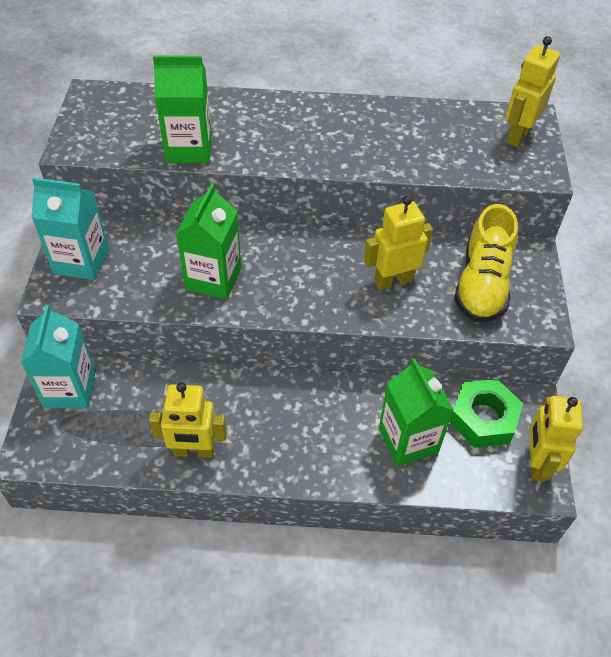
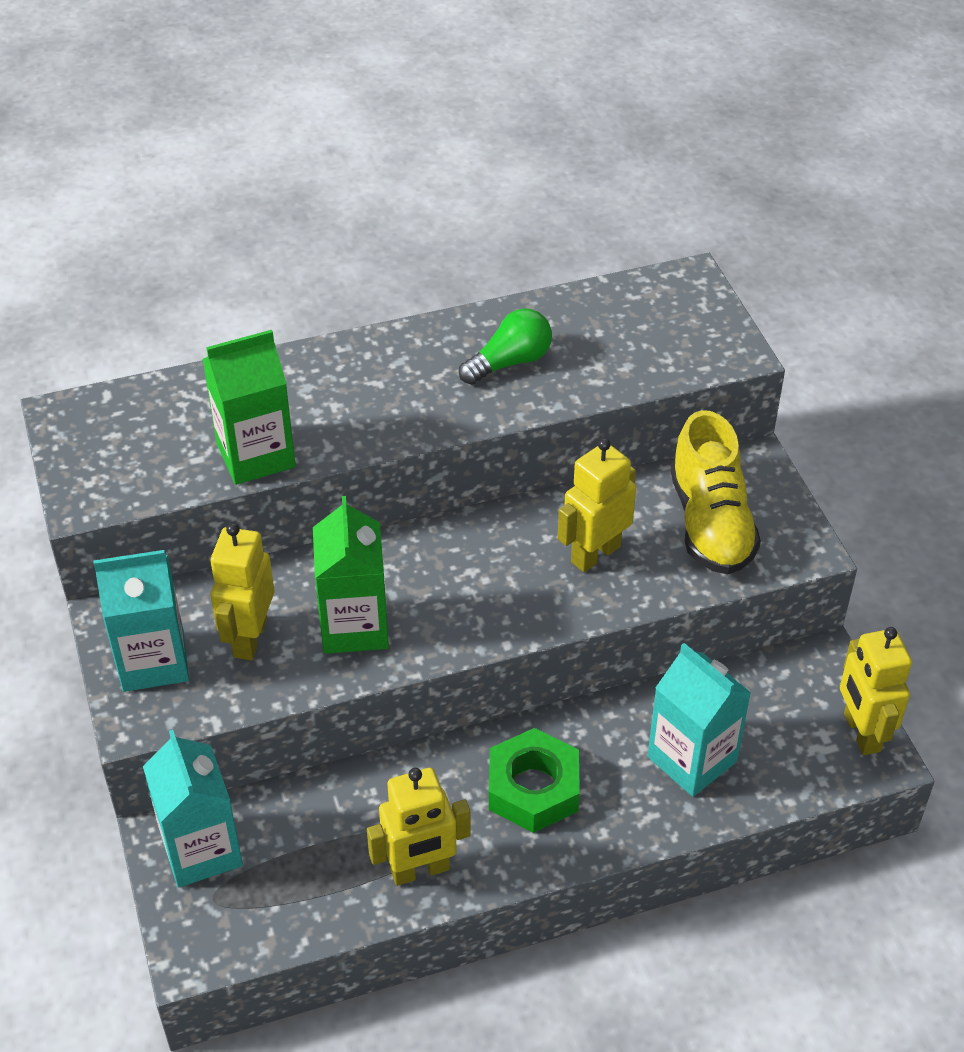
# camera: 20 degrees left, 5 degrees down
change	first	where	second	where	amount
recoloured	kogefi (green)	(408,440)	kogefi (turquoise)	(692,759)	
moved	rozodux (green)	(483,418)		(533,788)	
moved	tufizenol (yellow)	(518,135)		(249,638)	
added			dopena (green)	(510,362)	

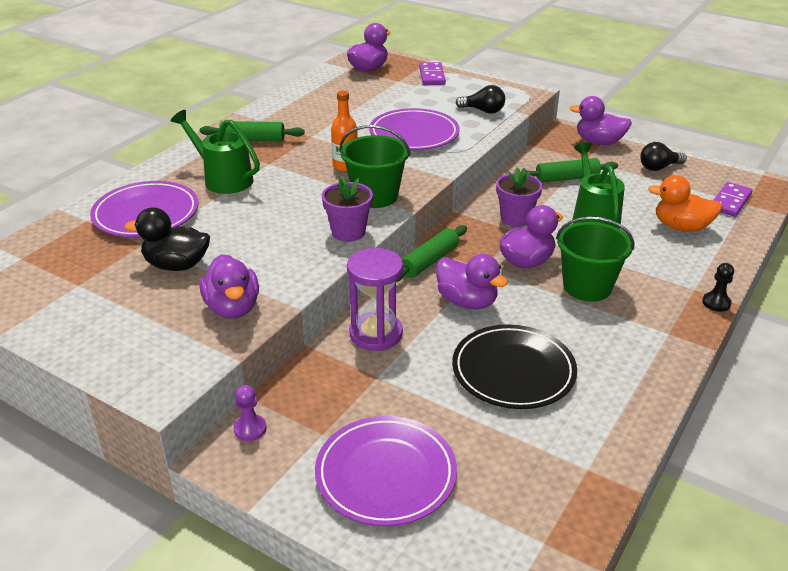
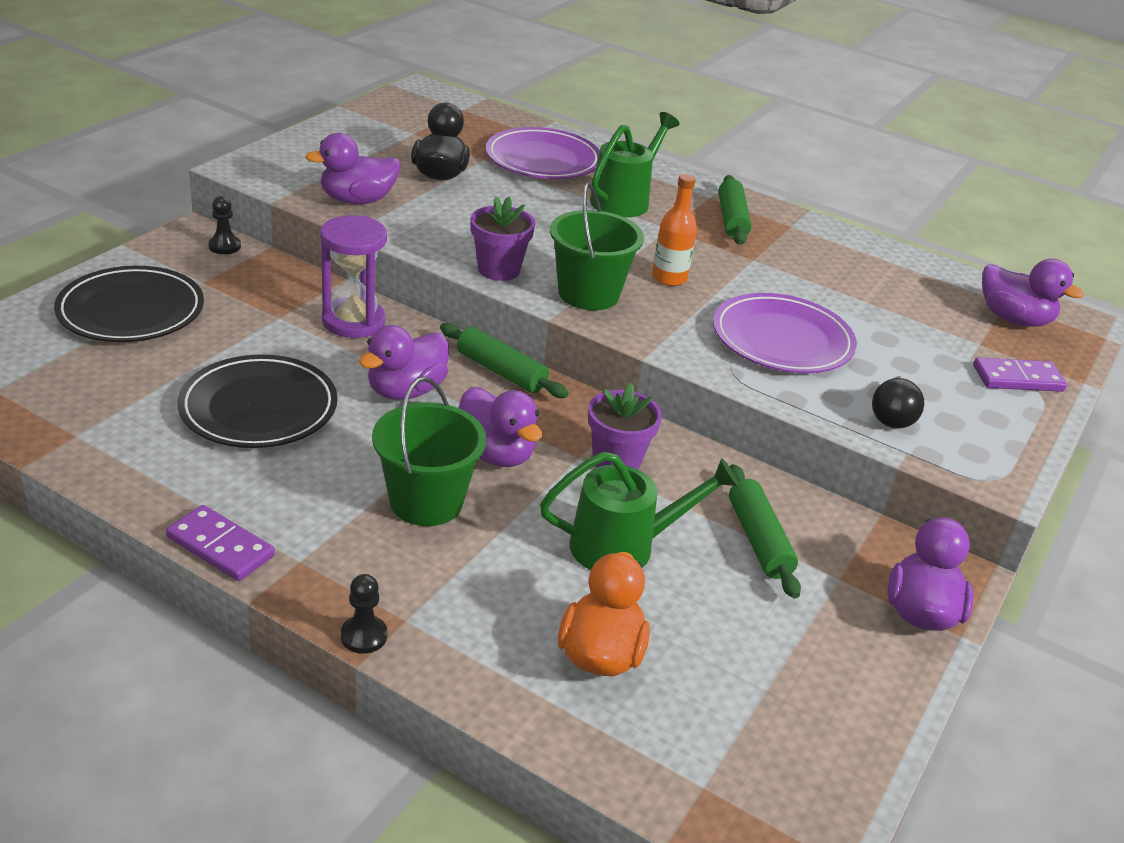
# camera: 85 degrees right, 0 degrees up
change	first	where	second	where	amount
recoloured	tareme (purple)	(250,429)	tareme (black)	(224,246)	
recoloured	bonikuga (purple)	(386,474)	bonikuga (black)	(131,311)	
removed	dopena (black)	(659,167)			
moved	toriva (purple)	(730,202)		(221,546)	

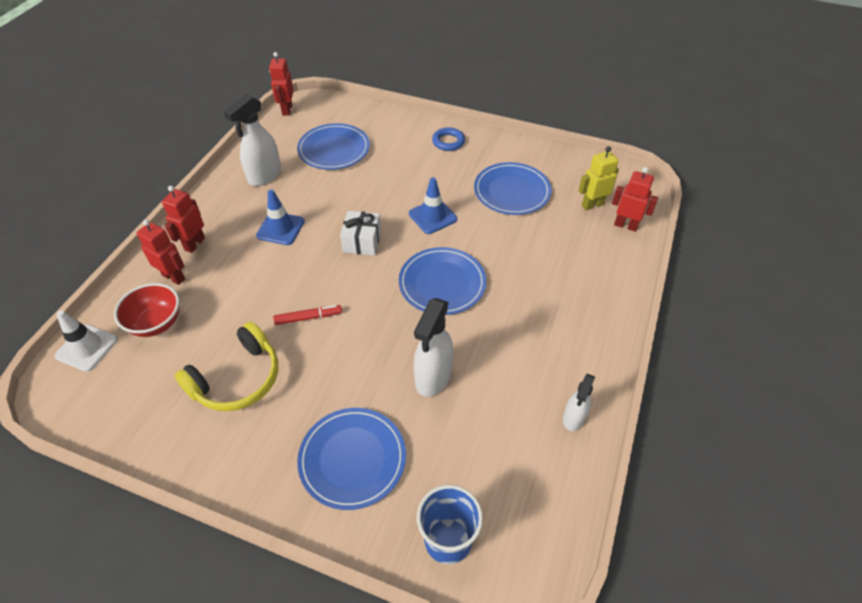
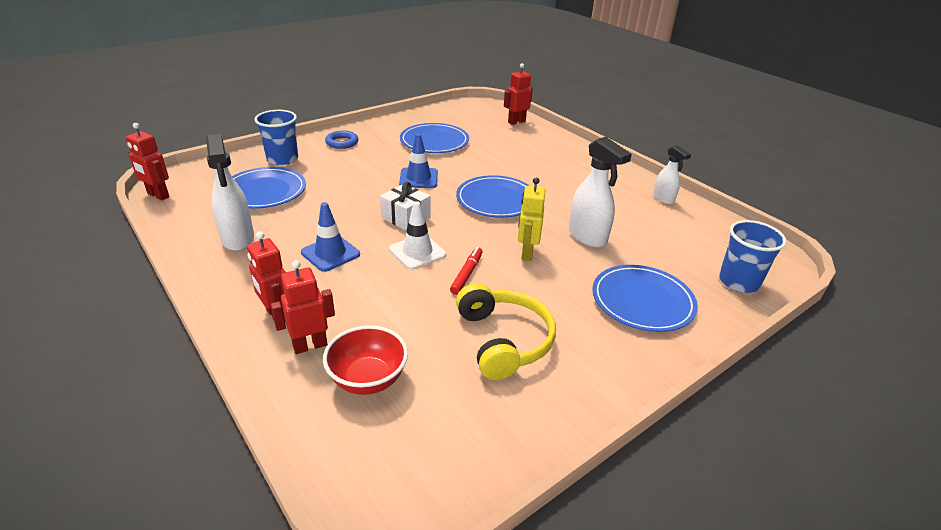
# camera: 60 degrees left, 15 degrees down
change	first	where	second	where	amount
moved	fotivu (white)	(87,348)		(417,252)	
moved	tufizenol (yellow)	(592,205)		(526,253)	
added			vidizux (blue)	(282,159)	

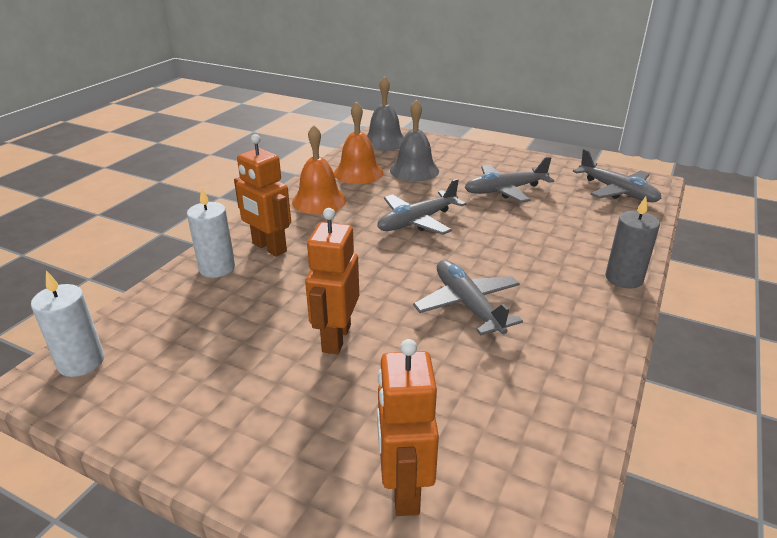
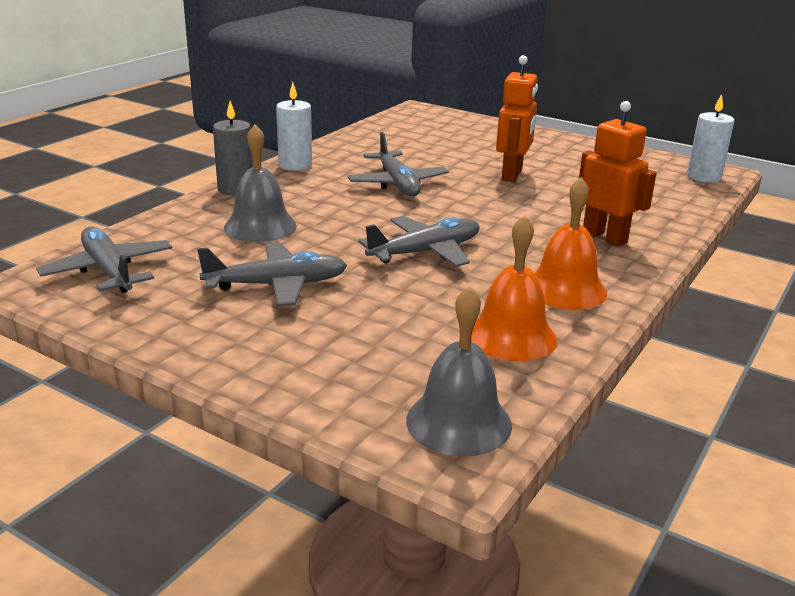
# camera: 175 degrees left, 5 degrees down
change	first	where	second	where	amount
moved	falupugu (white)	(217,268)		(295,165)	
removed	tufizenol (orange)	(404,488)			
moved	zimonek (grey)	(414,170)		(260,226)	

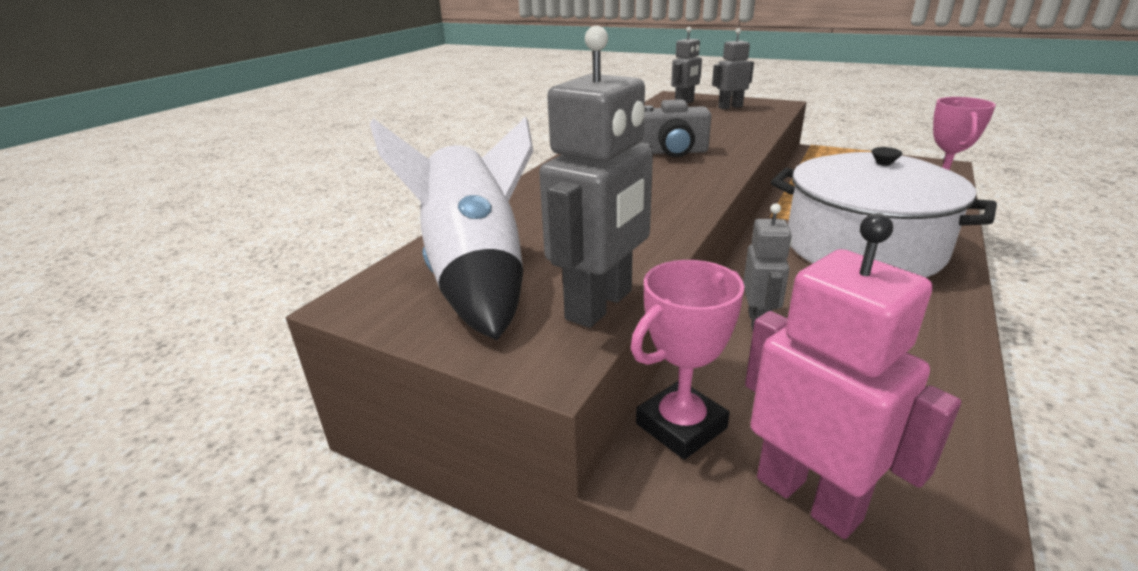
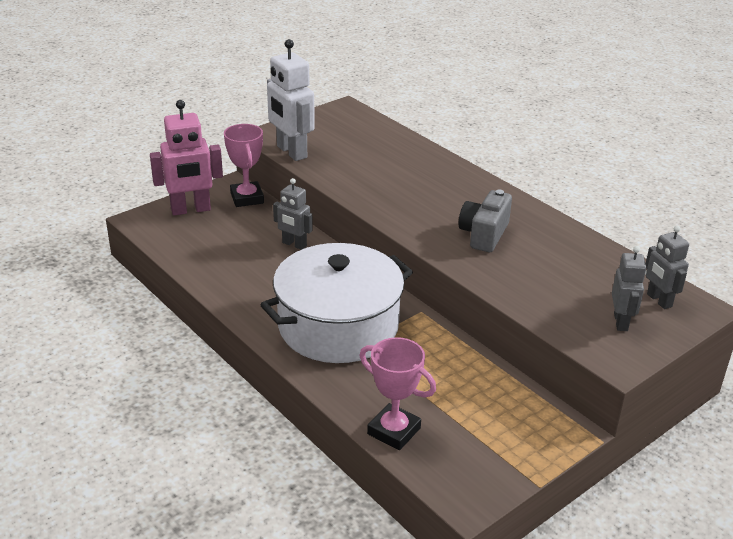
# camera: 110 degrees right, 5 degrees up
change	first	where	second	where	amount
removed	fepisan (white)	(476,276)			
recoloured	tufizenol (grey)	(600,305)	tufizenol (white)	(291,152)	

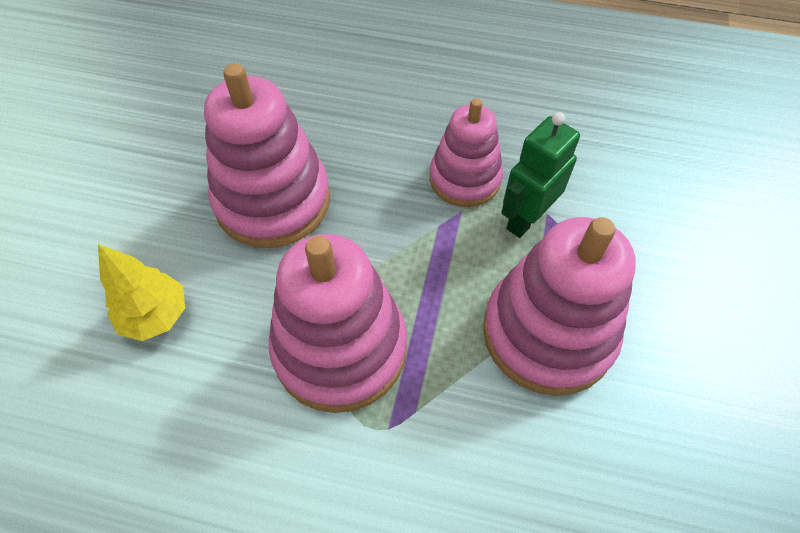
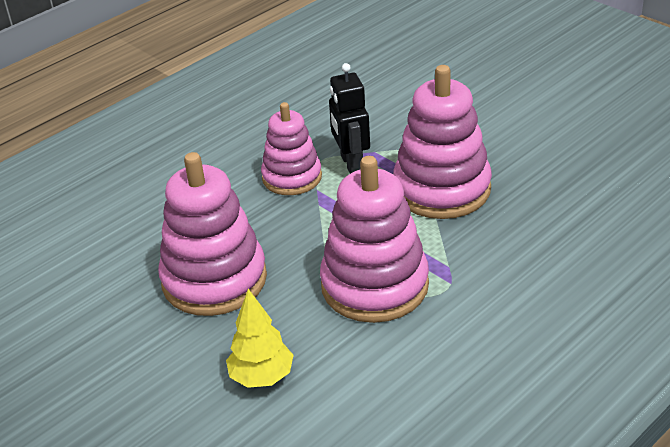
# camera: 55 degrees left, 20 degrees down
change	first	where	second	where	amount
recoloured	tufizenol (green)	(526,219)	tufizenol (black)	(351,164)	

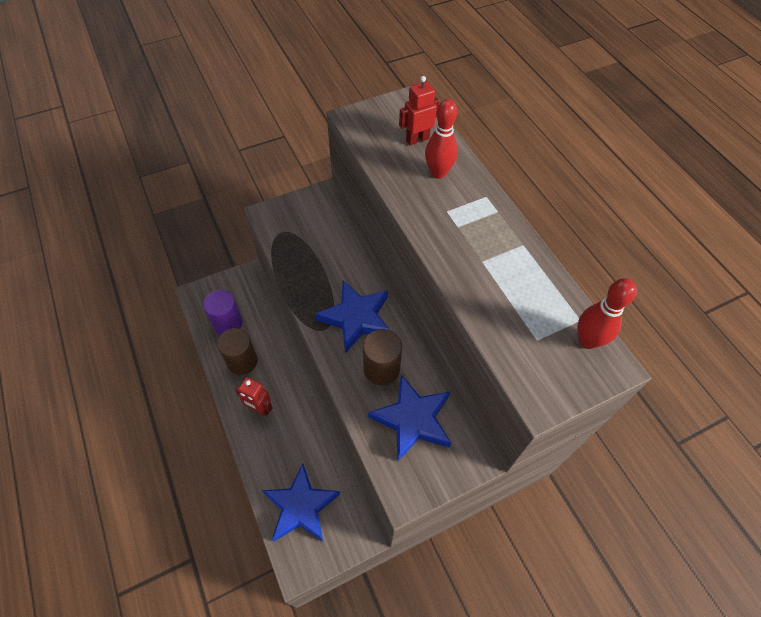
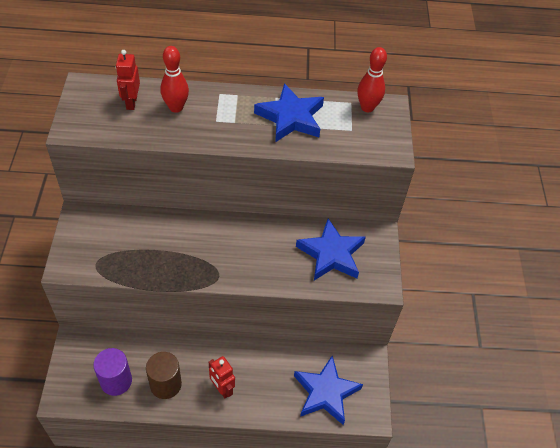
# camera: 65 degrees left, 5 degrees down
change	first	where	second	where	amount
turned	tufizenol (red)	(259,408)		(222,389)	90 degrees clockwise
moved	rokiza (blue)	(356,318)		(290,117)	
removed	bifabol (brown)	(381,369)			

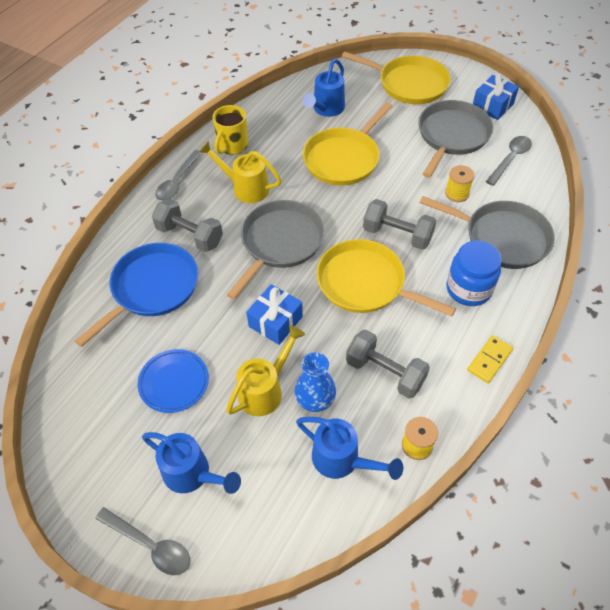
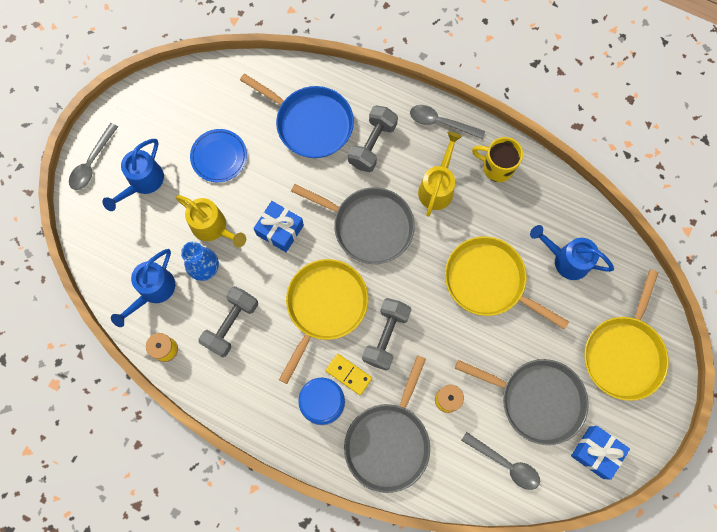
# camera: 85 degrees right, 20 degrees up
change	first	where	second	where	amount
moved	toriva (yellow)	(489,360)		(348,374)	

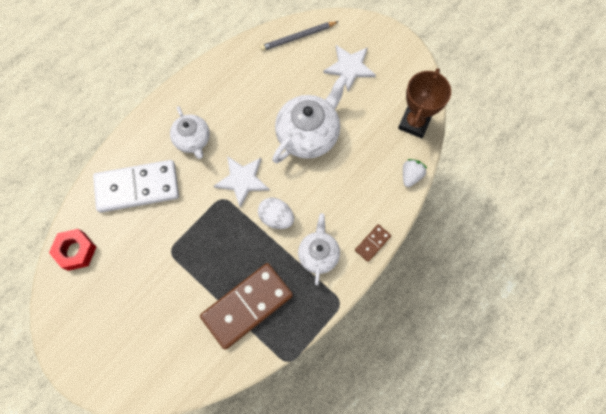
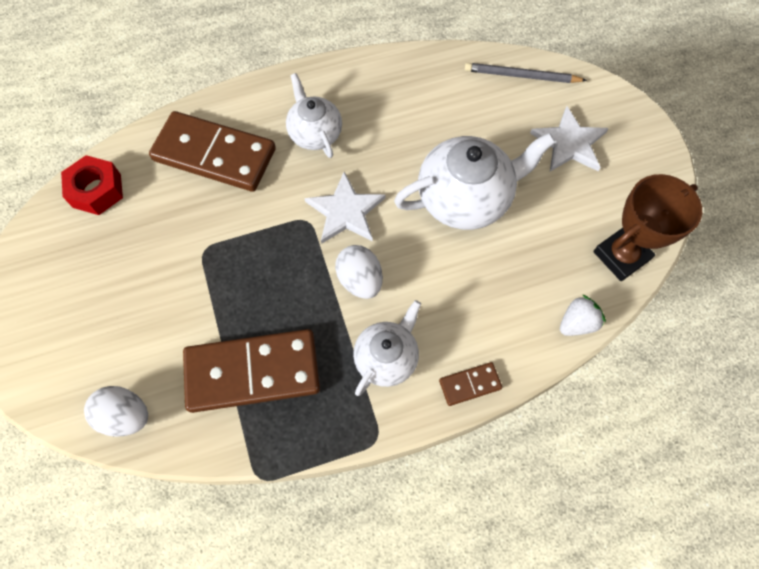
# camera: 30 degrees right, 5 degrees down
change	first	where	second	where	amount
recoloured	toriva (white)	(137,187)	toriva (brown)	(214,155)	
turned	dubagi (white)	(193,140)		(315,133)	150 degrees clockwise
added			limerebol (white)	(125,416)	

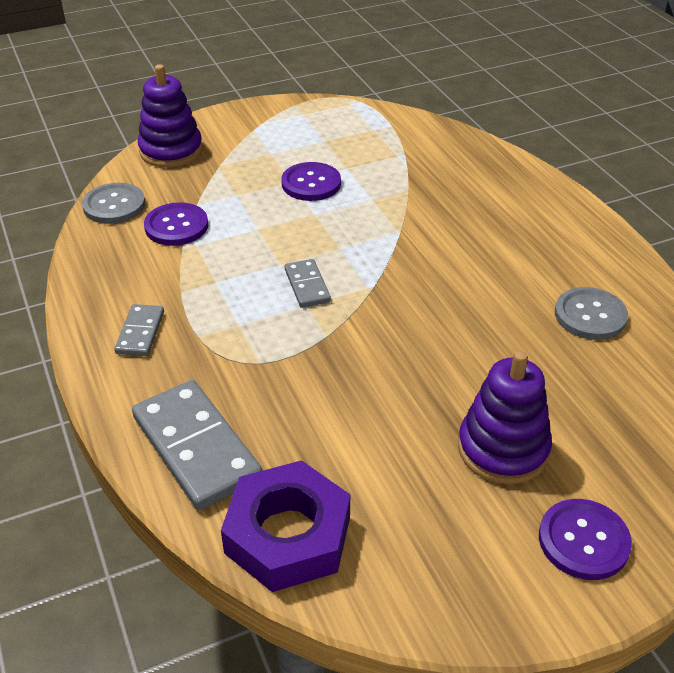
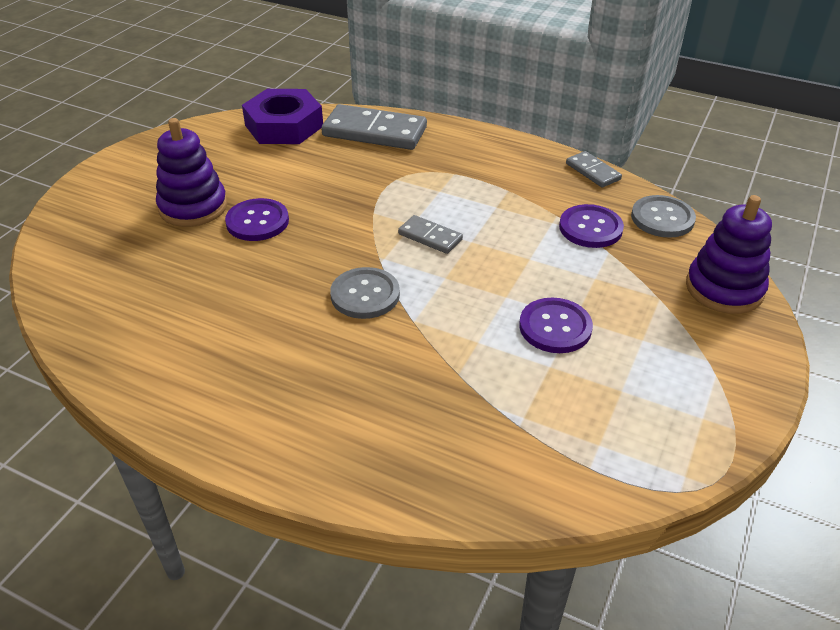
# camera: 140 degrees right, 0 degrees up
change	first	where	second	where	amount
moved	toriva (grey)	(140,332)		(593,171)	
moved	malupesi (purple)	(583,541)		(257,222)	
moved	malupesi (grey)	(590,315)		(365,295)	

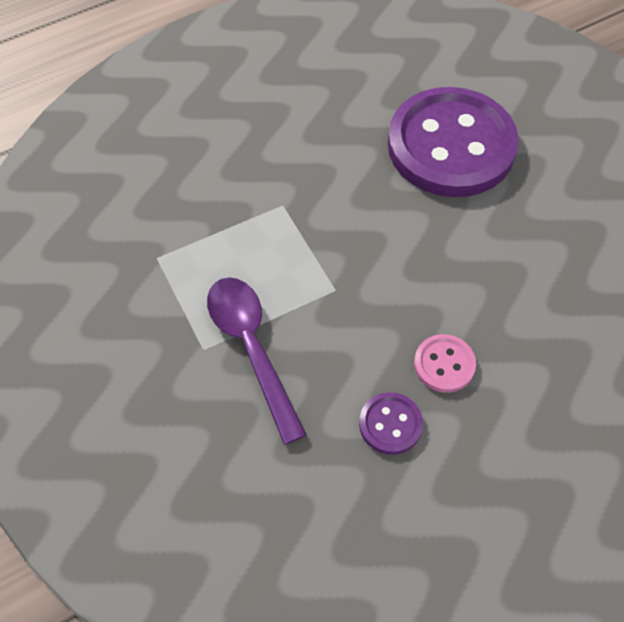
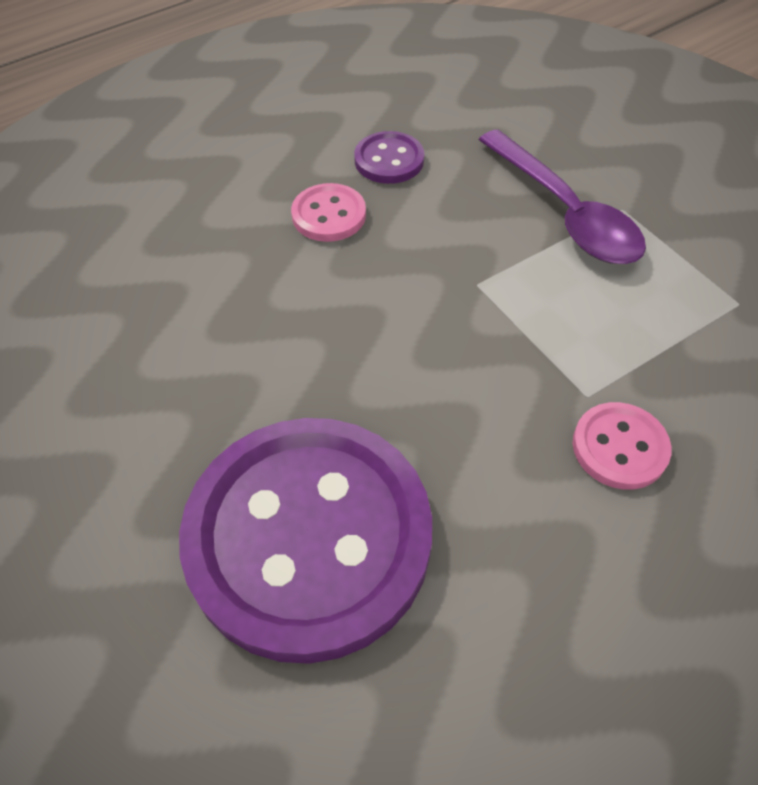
# camera: 175 degrees right, 5 degrees down
change	first	where	second	where	amount
added			malupesi (pink)	(619,447)	

